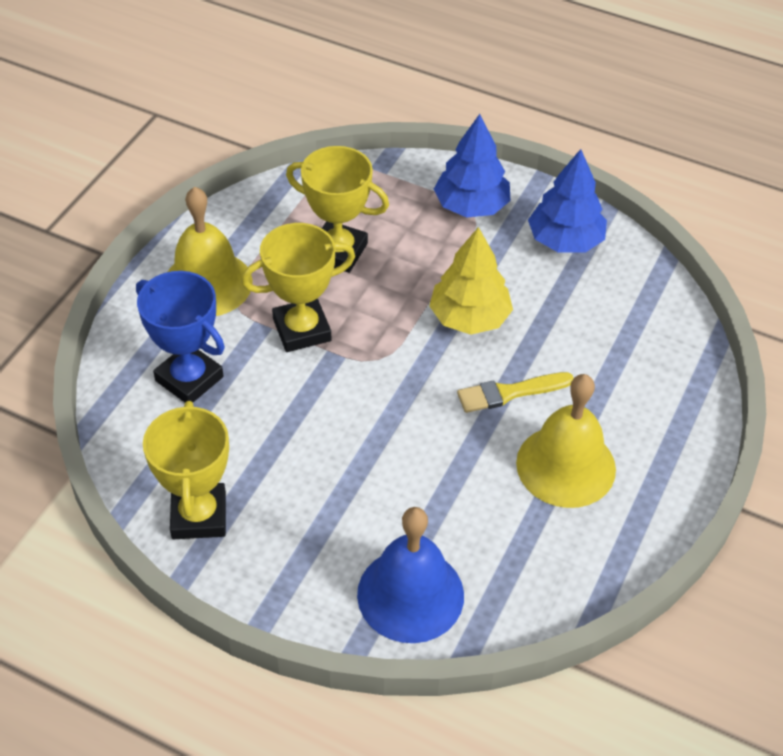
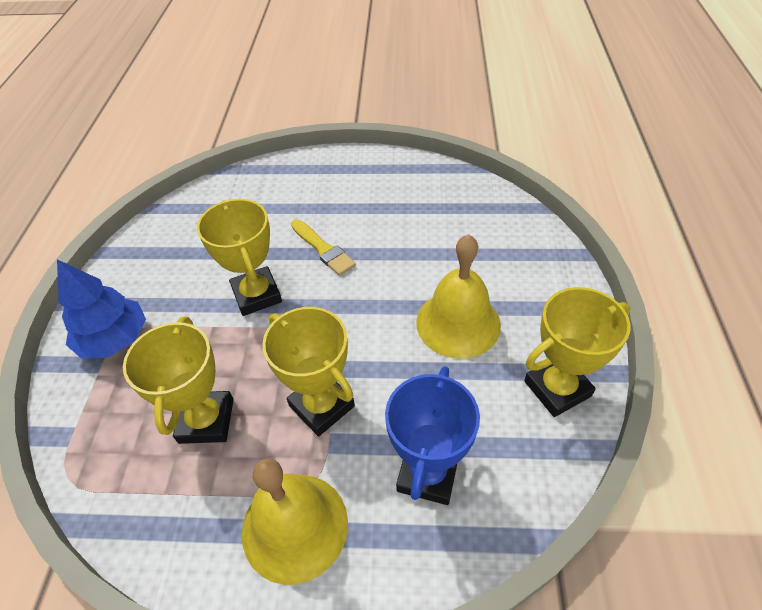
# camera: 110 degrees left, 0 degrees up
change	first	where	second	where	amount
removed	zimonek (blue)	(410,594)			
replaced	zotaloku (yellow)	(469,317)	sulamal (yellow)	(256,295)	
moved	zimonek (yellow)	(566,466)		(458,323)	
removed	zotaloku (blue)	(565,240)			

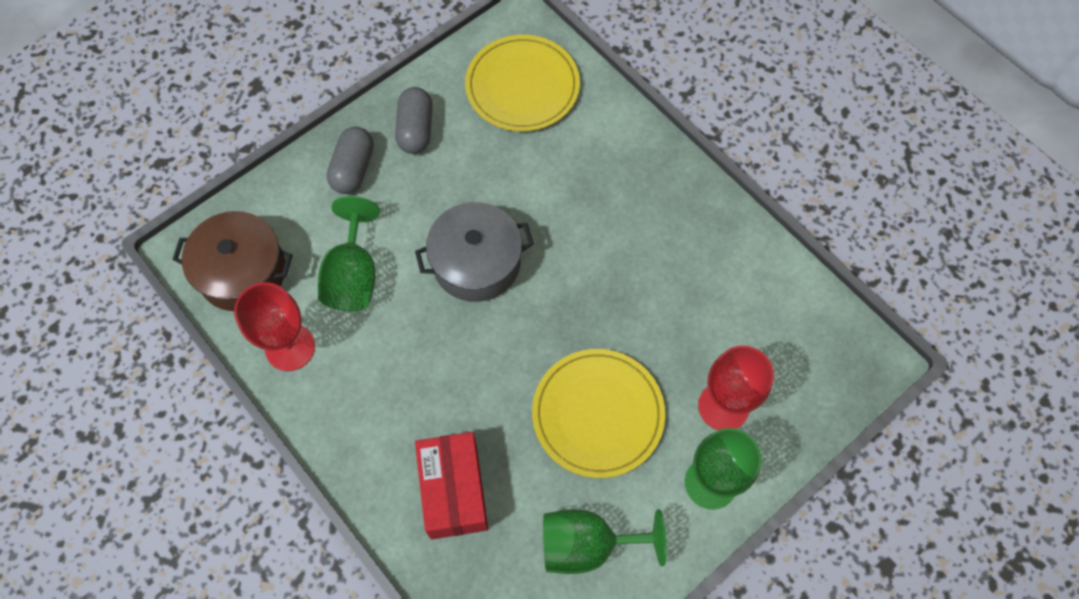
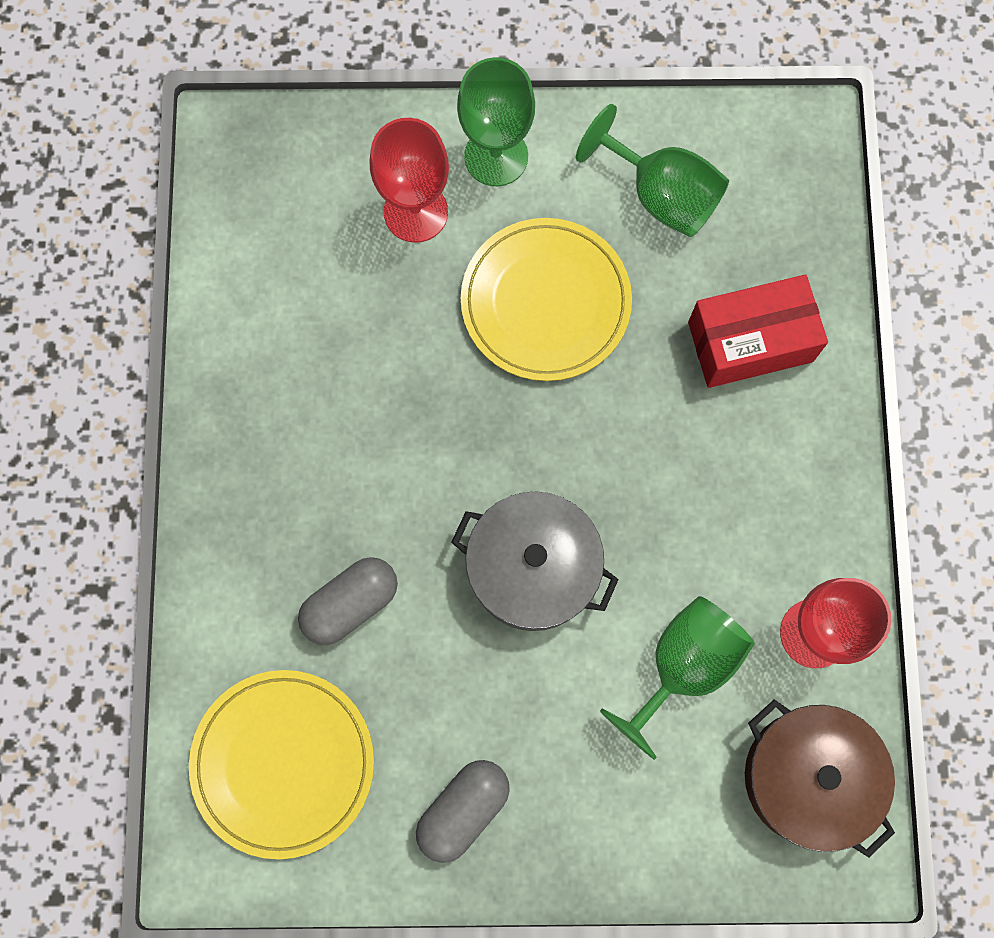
# camera: 140 degrees left, 10 degrees up
change	first	where	second	where	amount
moved	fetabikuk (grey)	(353,169)		(351,604)	
turned	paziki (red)	(454,491)		(750,341)	45 degrees clockwise

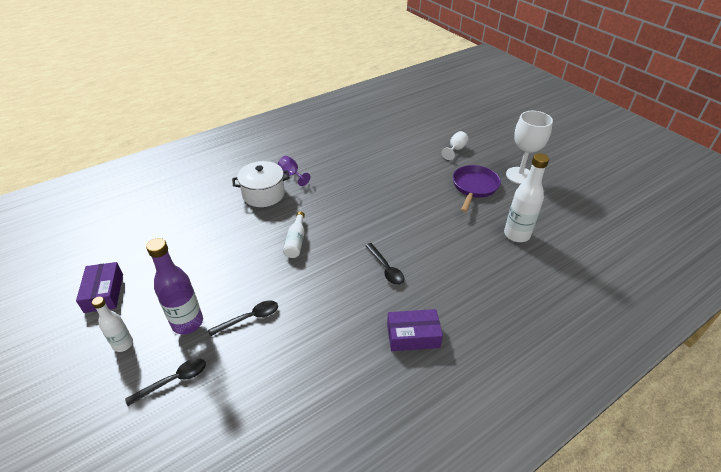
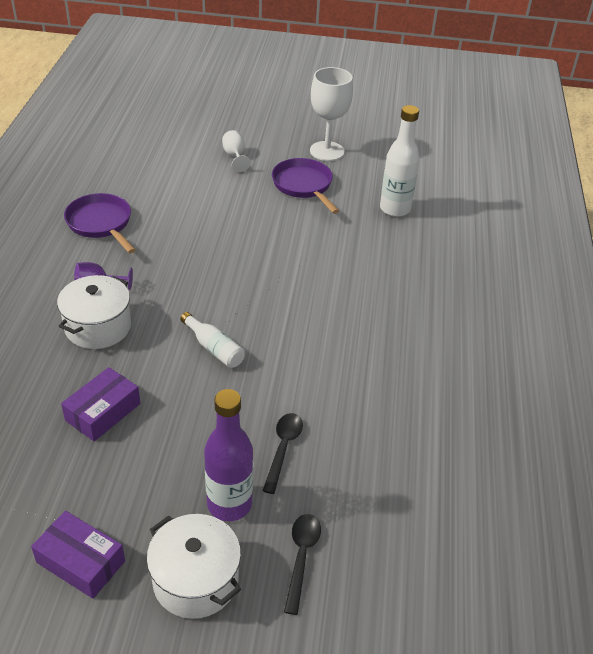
# camera: 50 degrees left, 0 degrees up
change	first	where	second	where	amount
replaced	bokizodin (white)	(123,344)	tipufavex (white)	(195,580)	
removed	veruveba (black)	(386,269)			
moved	paziki (purple)	(413,336)		(103,412)	
added			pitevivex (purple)	(101,223)	

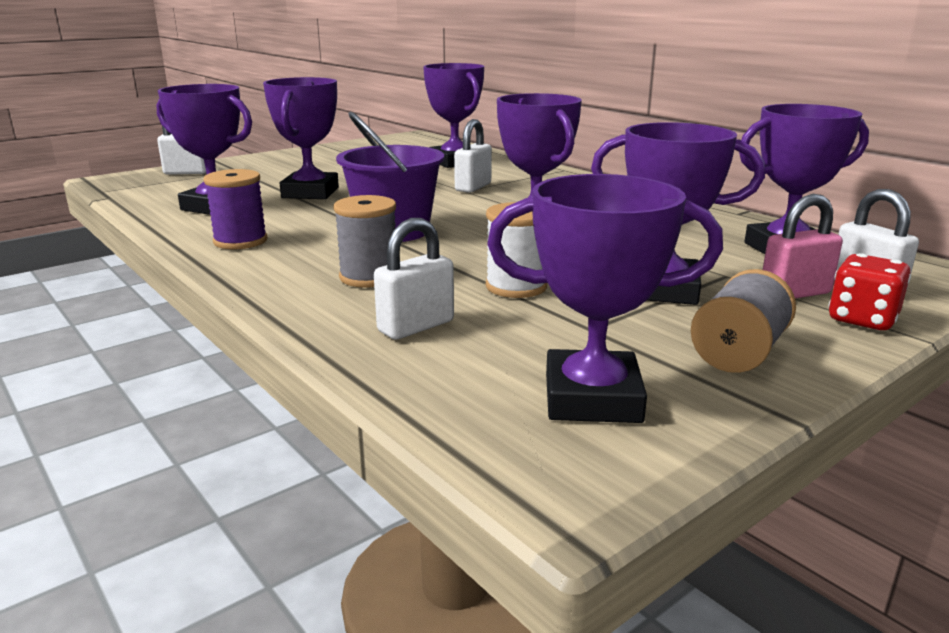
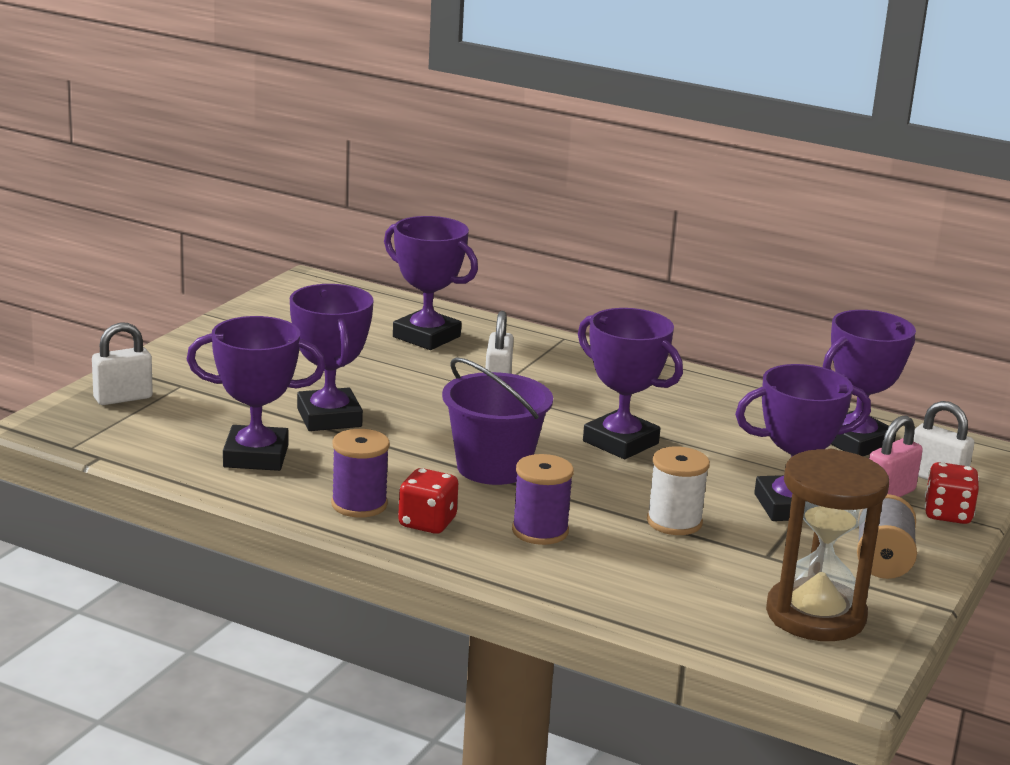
# camera: 25 degrees left, 0 degrees up
change	first	where	second	where	amount
recoloured	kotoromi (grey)	(369,277)	kotoromi (purple)	(540,531)	
removed	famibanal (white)	(416,326)			
replaced	sulamal (purple)	(592,398)	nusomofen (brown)	(815,615)	
added			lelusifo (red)	(427,523)	

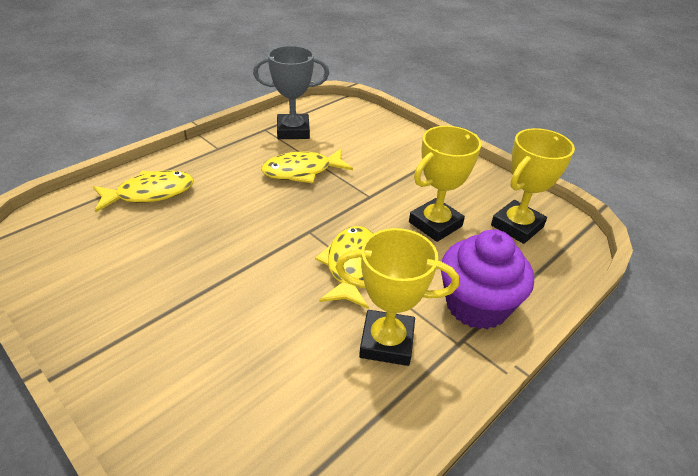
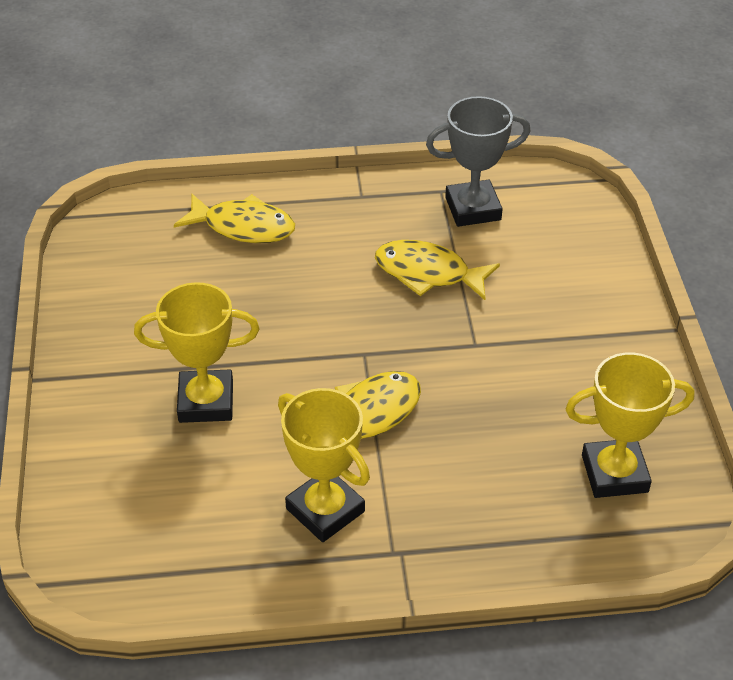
# camera: 40 degrees right, 5 degrees up
change	first	where	second	where	amount
turned	sulamal (grey)	(293,131)		(473,209)	45 degrees counterclockwise
moved	sulamal (yellow)	(435,224)		(206,402)	
removed	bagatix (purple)	(476,305)			

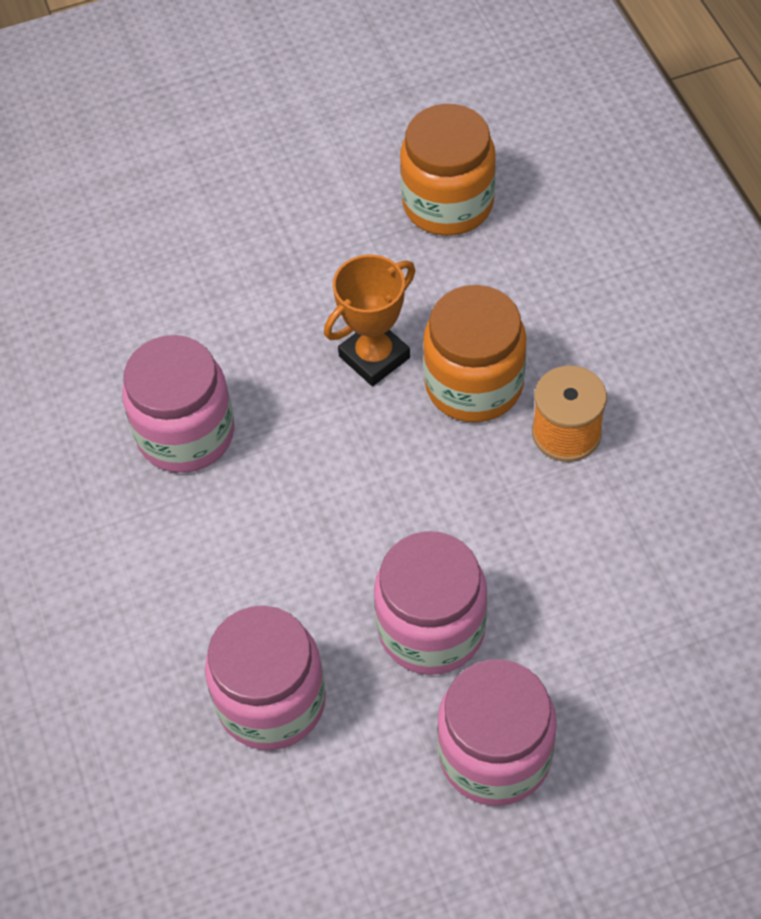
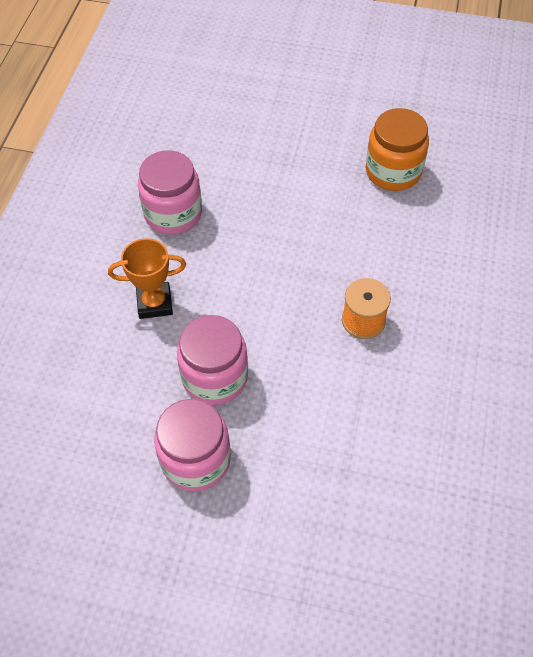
# camera: 30 degrees right, 0 degrees up
change	first	where	second	where	amount
removed	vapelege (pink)	(271,701)			
moved	sulamal (orange)	(374,357)		(154,303)	
removed	vapelege (orange)	(474,384)			

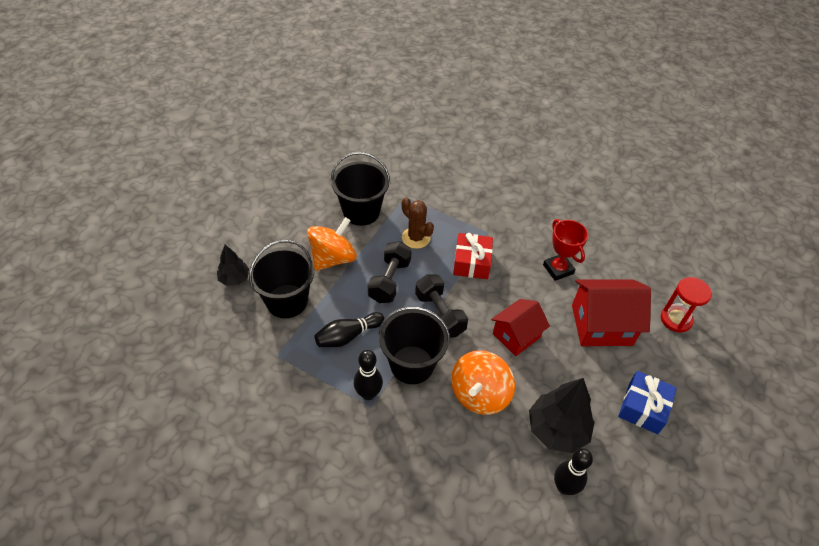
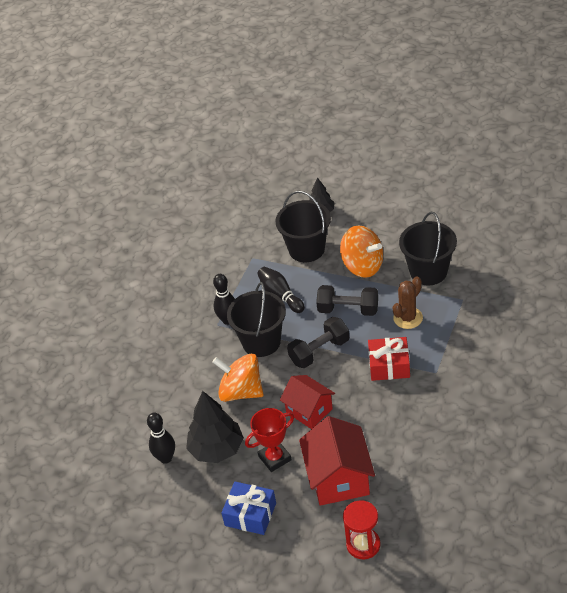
# camera: 90 degrees right, 5 degrees down
change	first	where	second	where	amount
moved	sulamal (red)	(558,269)		(274,458)	

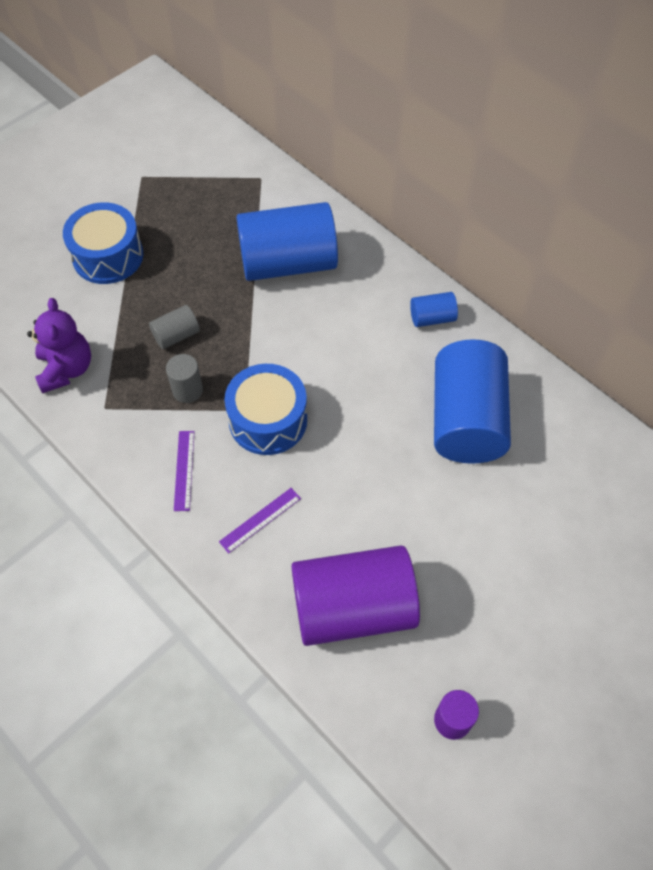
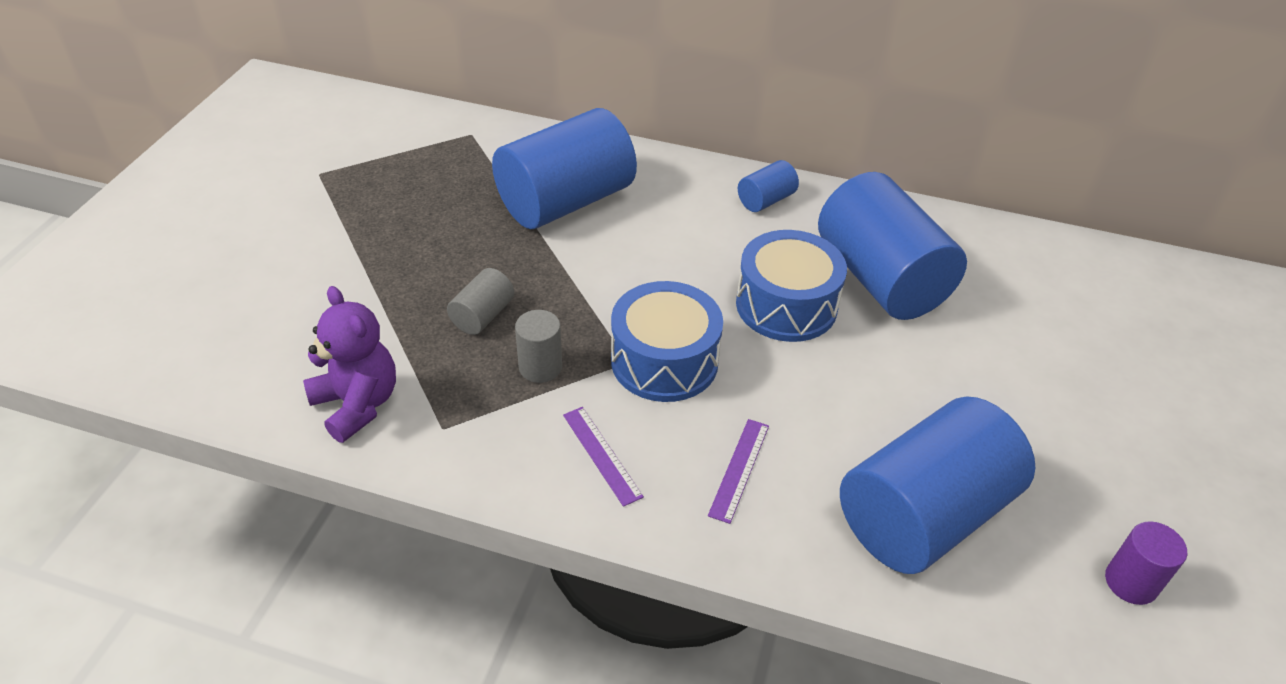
# camera: 30 degrees left, 15 degrees down
change	first	where	second	where	amount
moved	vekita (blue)	(108,256)		(786,305)	
recoloured	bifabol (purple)	(353,608)	bifabol (blue)	(923,515)	

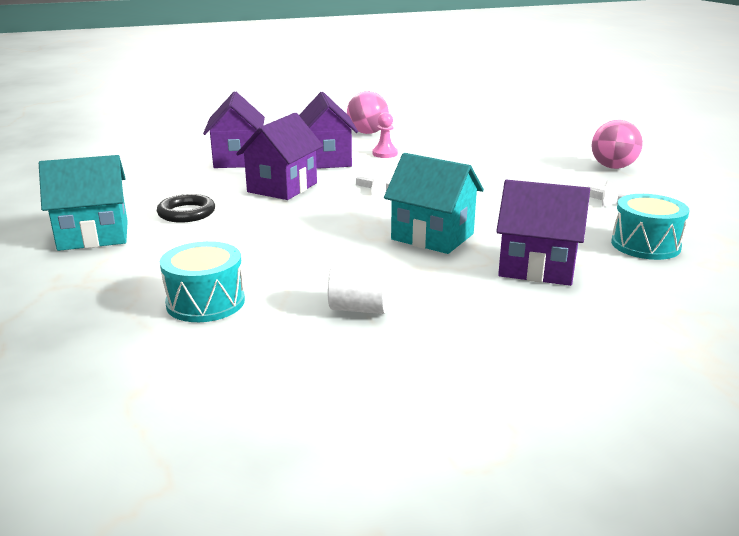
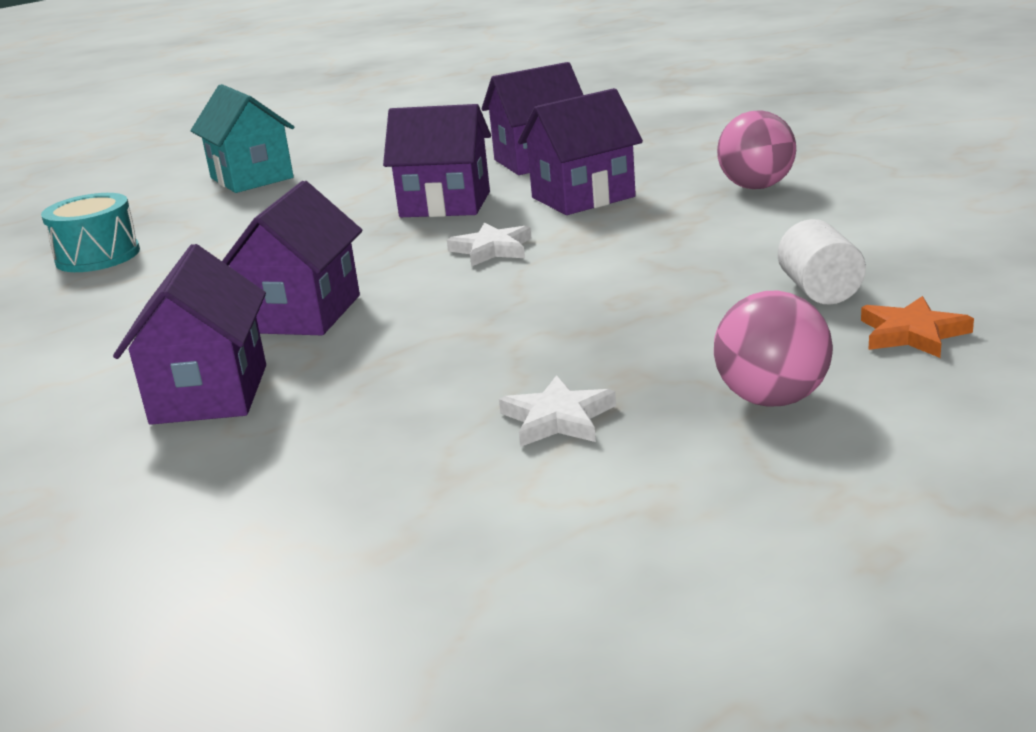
# camera: 75 degrees right, 0 degrees up
change	first	where	second	where	amount
removed	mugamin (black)	(186,213)			
moved	bifabol (white)	(359,308)		(820,291)	
removed	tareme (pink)	(385,154)			
recoloured	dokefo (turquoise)	(432,237)	dokefo (purple)	(303,314)	
removed	vekita (turquoise)	(645,245)			
added			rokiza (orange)	(912,333)	

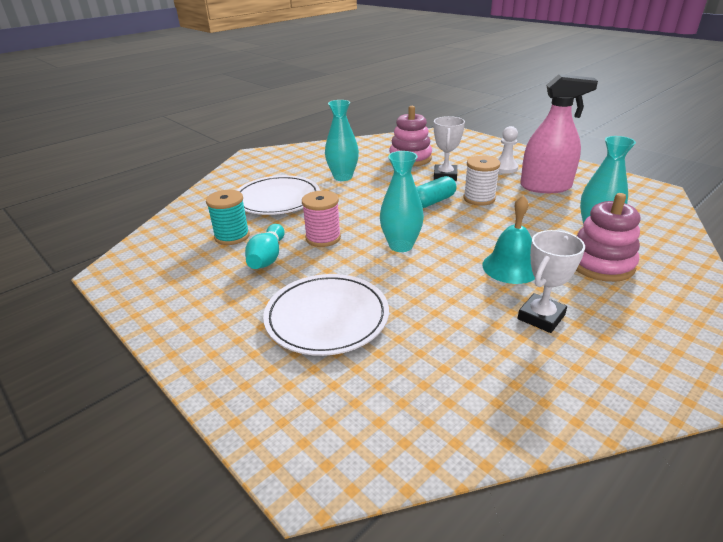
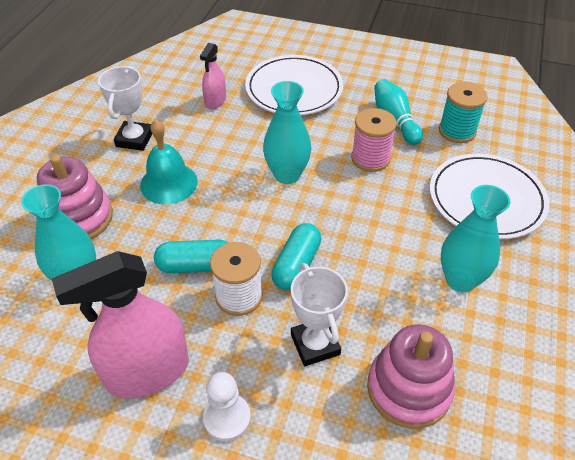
# camera: 150 degrees right, 15 degrees up
change	first	where	second	where	amount
added			fetabikuk (turquoise)	(196,265)	
added			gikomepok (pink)	(215,101)	

